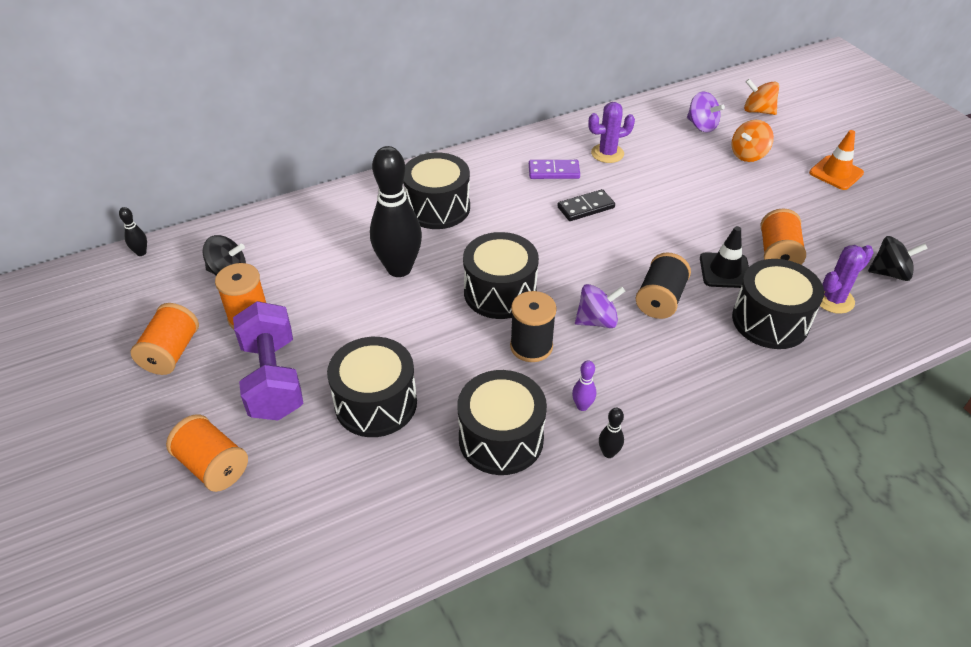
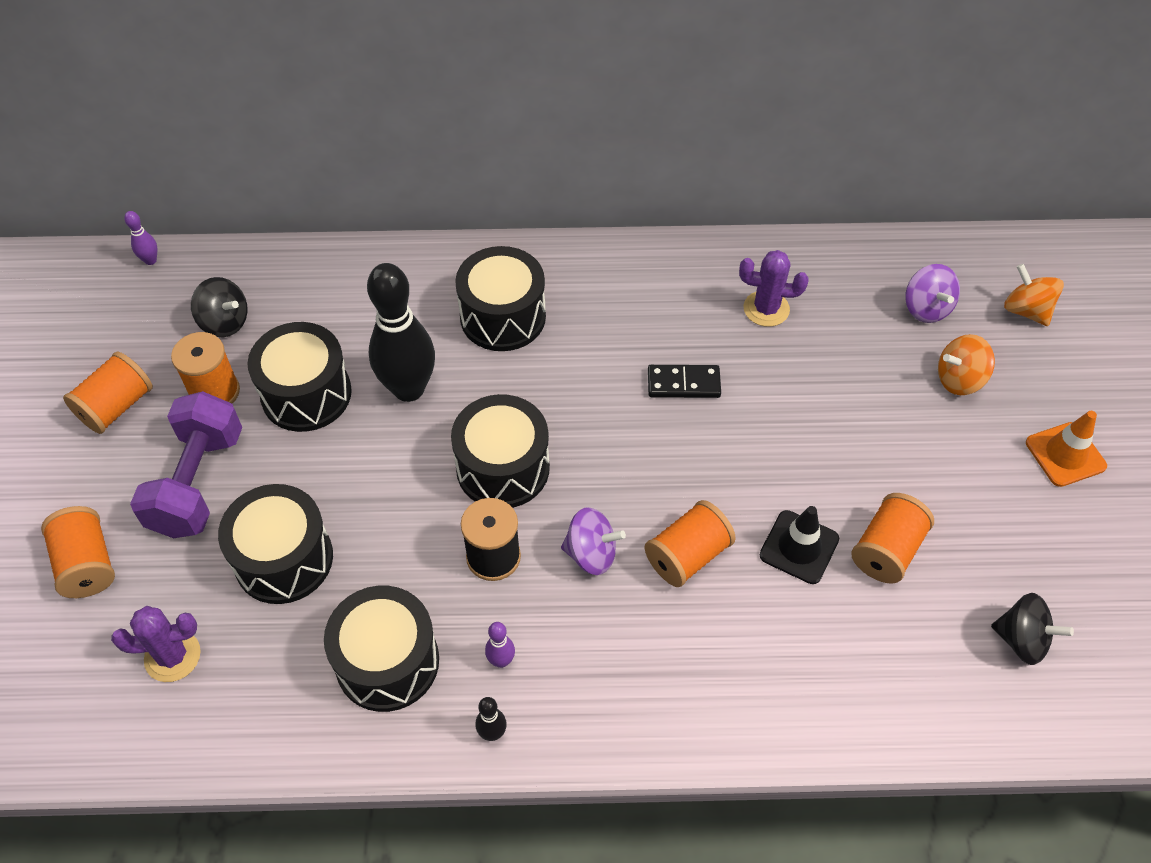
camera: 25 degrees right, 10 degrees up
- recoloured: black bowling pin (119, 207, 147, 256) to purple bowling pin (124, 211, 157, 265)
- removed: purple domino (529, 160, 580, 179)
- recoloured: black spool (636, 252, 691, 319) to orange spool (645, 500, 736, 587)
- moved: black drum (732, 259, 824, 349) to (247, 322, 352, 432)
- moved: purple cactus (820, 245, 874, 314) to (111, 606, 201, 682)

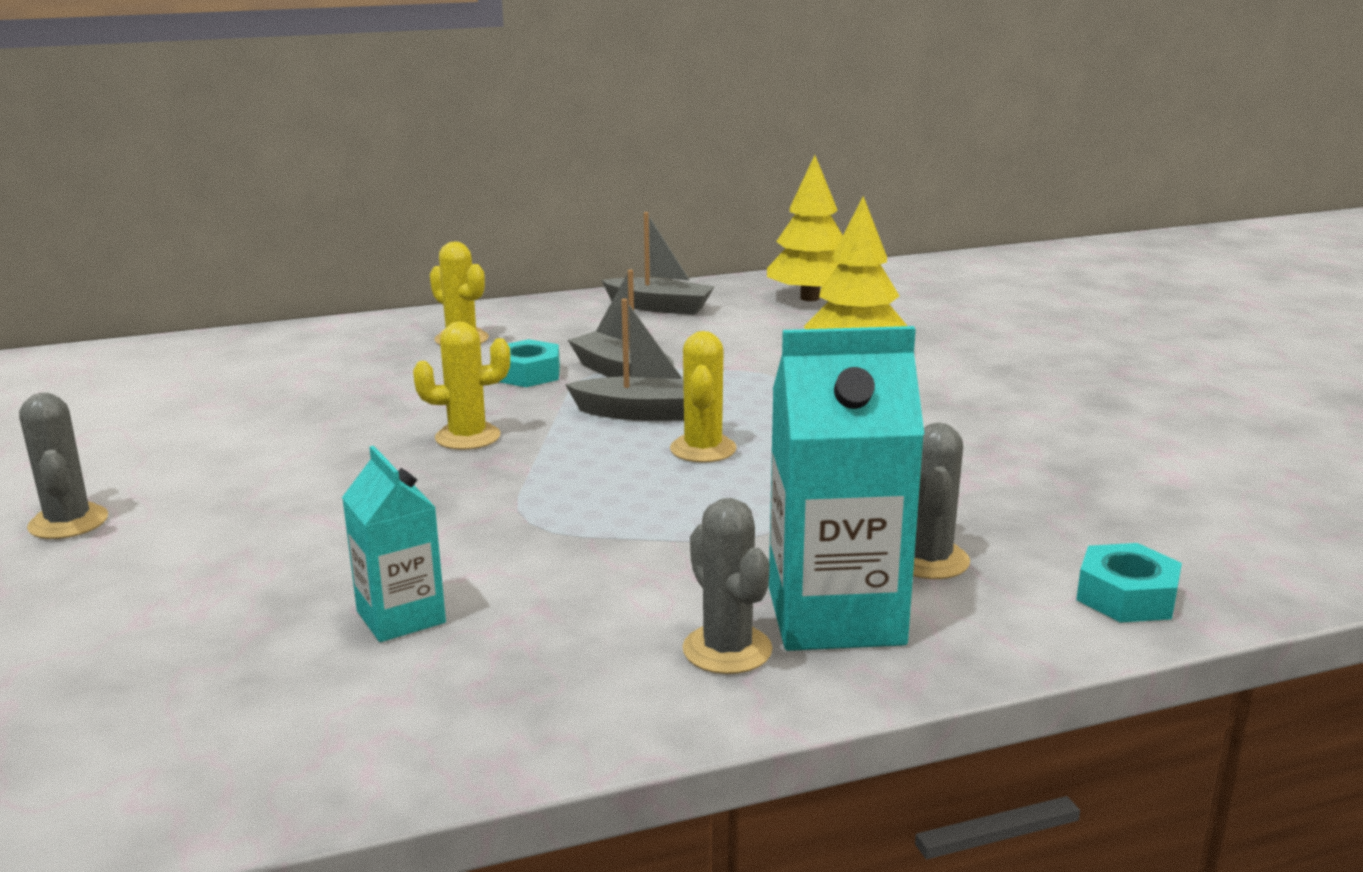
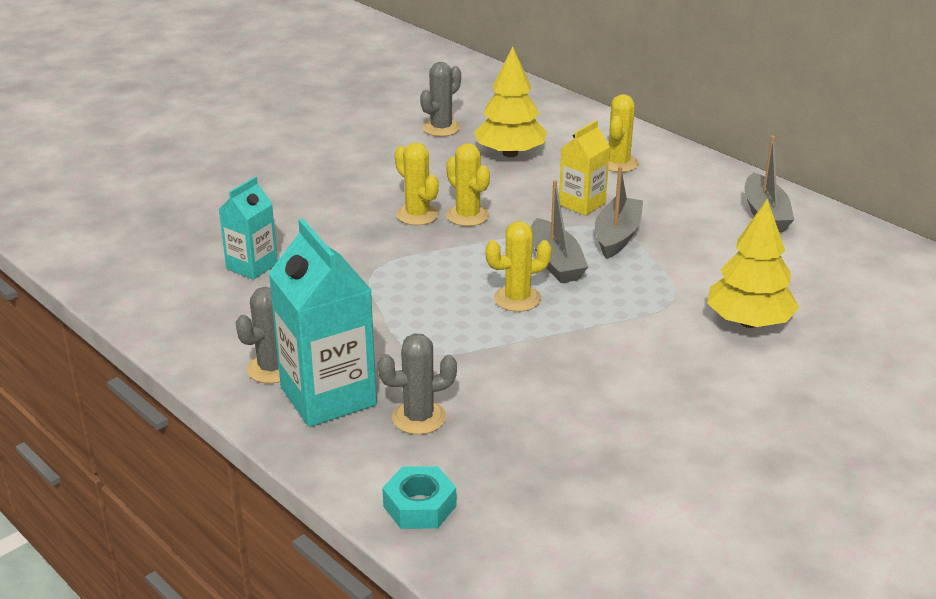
camera: 65 degrees right, 10 degrees up
- moved: grey cactus (19, 393, 108, 539) to (420, 62, 461, 137)
- replaced: turquoise nut (500, 339, 560, 387) to yellow carton (559, 120, 610, 216)
- moved: yellow tree (767, 155, 843, 301) to (474, 46, 547, 157)
- added: yellow cactus (395, 142, 439, 225)

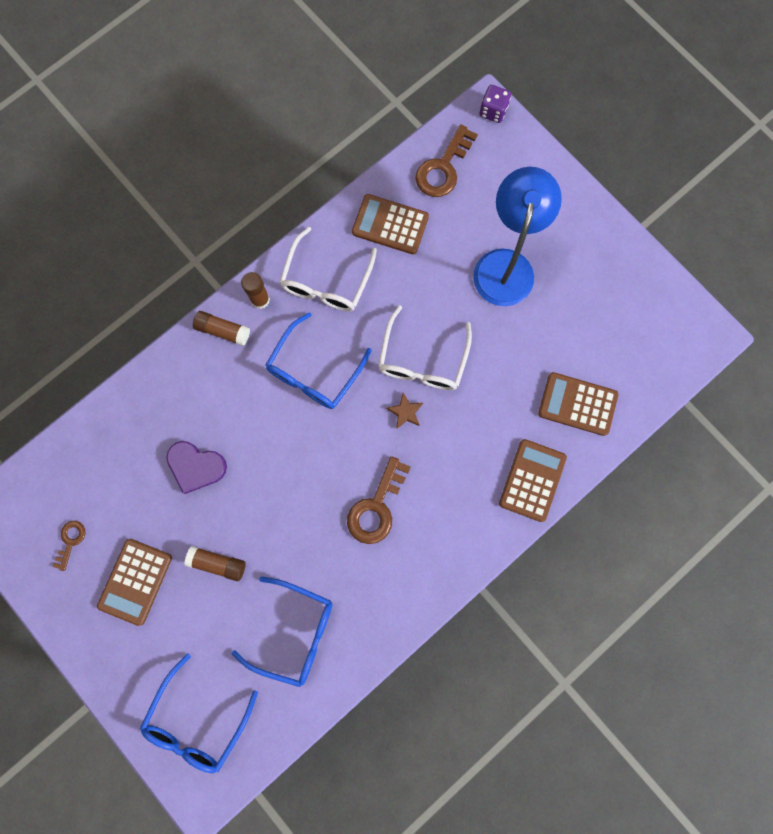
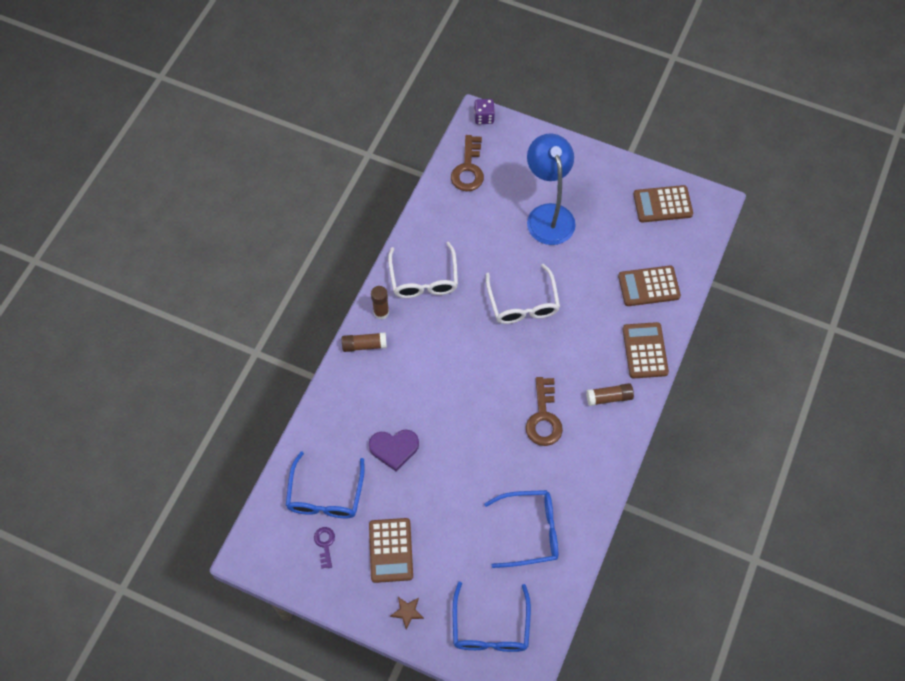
camera: 25 degrees left, 15 degrees down
- recoloured: brown key (53, 521, 86, 571) to purple key (314, 527, 335, 569)
- moved: brown glue stick (184, 546, 246, 581) to (586, 383, 634, 406)
- moved: blue glasses (266, 312, 372, 409) to (286, 451, 365, 518)
- moved: brown calculator (352, 194, 429, 254) to (633, 185, 693, 223)
- moved: brown star (386, 393, 423, 428) to (390, 597, 424, 630)

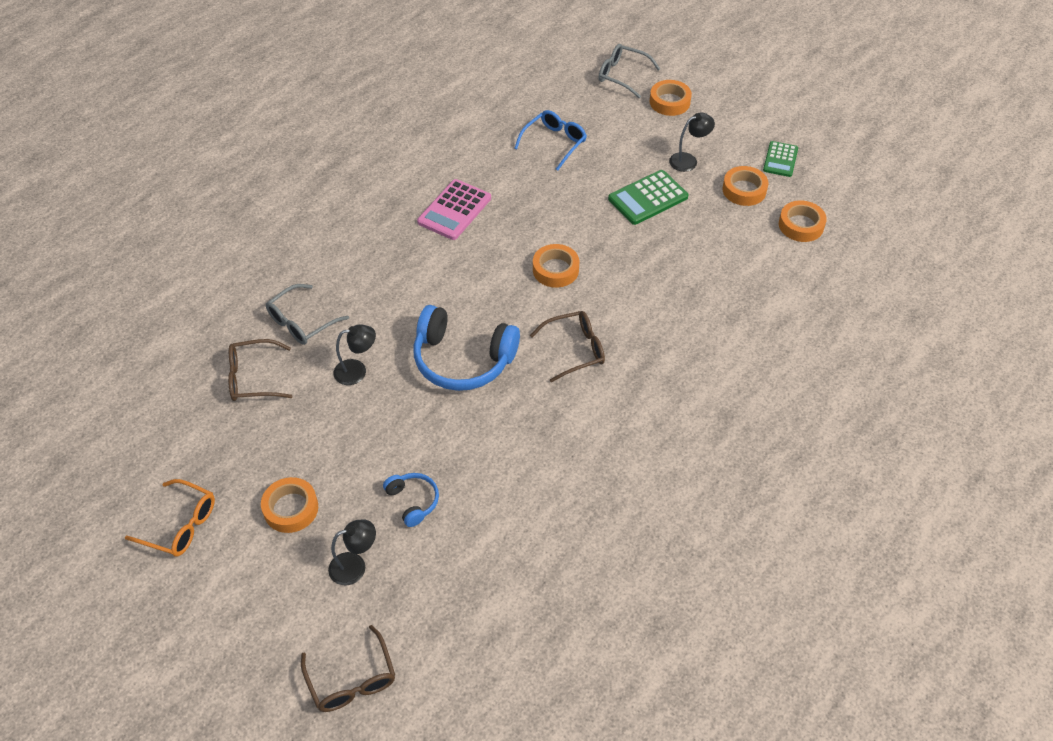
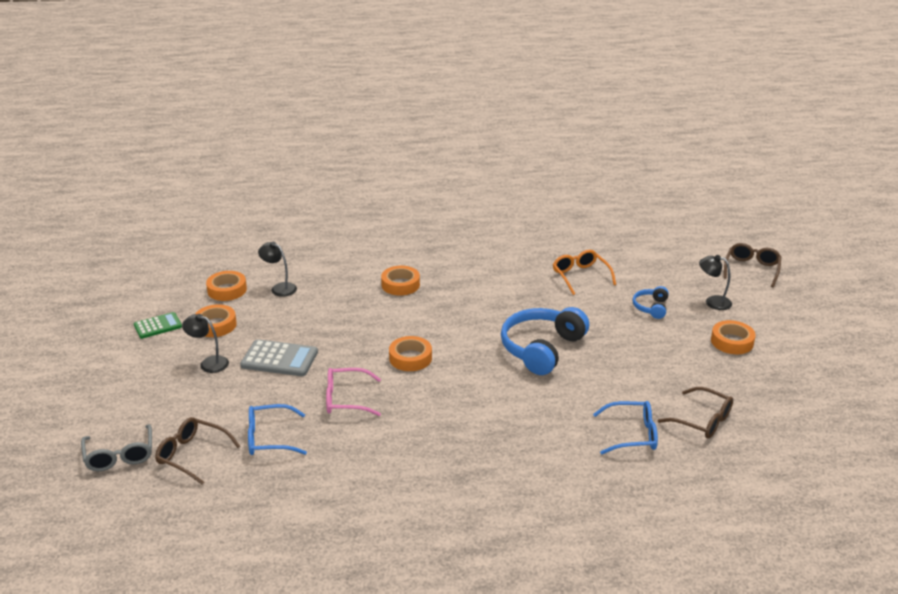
camera: 135 degrees left, 20 degrees down
- moved: orange glasses (125, 479, 215, 557) to (553, 250, 616, 295)
- recoloured: grey glasses (266, 284, 349, 345) to blue glasses (593, 401, 658, 454)
- moved: black lamp (334, 324, 376, 385) to (258, 242, 297, 297)
- turned: blue headphones (413, 305, 520, 391) = (501, 307, 589, 375) 120 degrees counterclockwise
- removed: pink calculator (417, 179, 491, 240)
- moved: brown glasses (530, 311, 605, 382) to (155, 417, 240, 485)
- recoloured: green calculator (608, 170, 688, 225) to grey calculator (240, 339, 318, 376)
- moved: orange tape (650, 80, 692, 116) to (381, 266, 420, 295)
- added: pink glasses (326, 368, 381, 416)

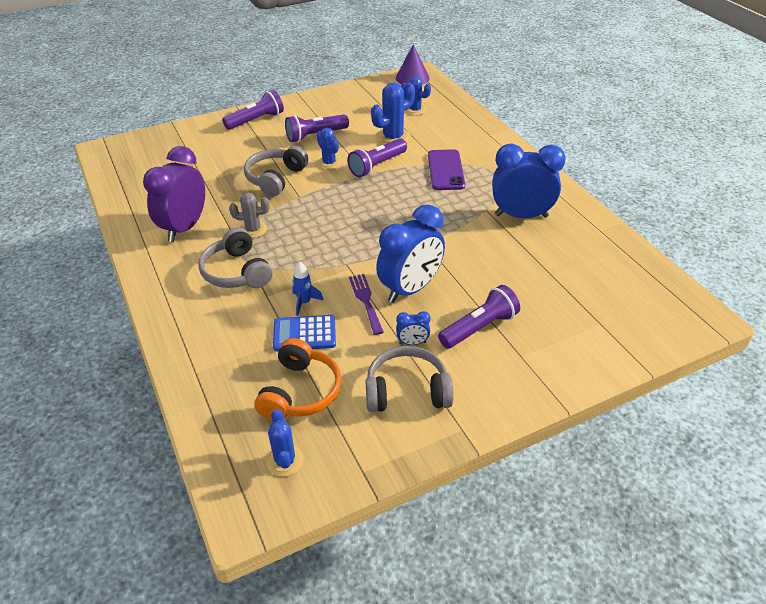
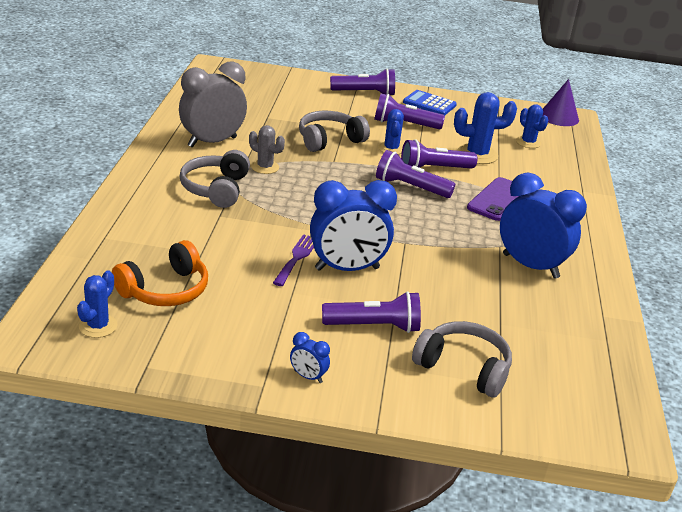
camera: 30 degrees right, 10 degrees down
- recoloured: purple clock (143, 146, 205, 242) to grey clock (179, 61, 247, 148)
- moved: blue calculator (273, 315, 336, 351) to (403, 90, 457, 116)
- removed: blue rocket (292, 262, 324, 316)
- moved: grey headphones (366, 346, 454, 412) to (412, 321, 512, 398)
- moved: blue clock (396, 311, 431, 345) to (290, 332, 330, 383)
- added: purple flashlight (376, 150, 455, 198)

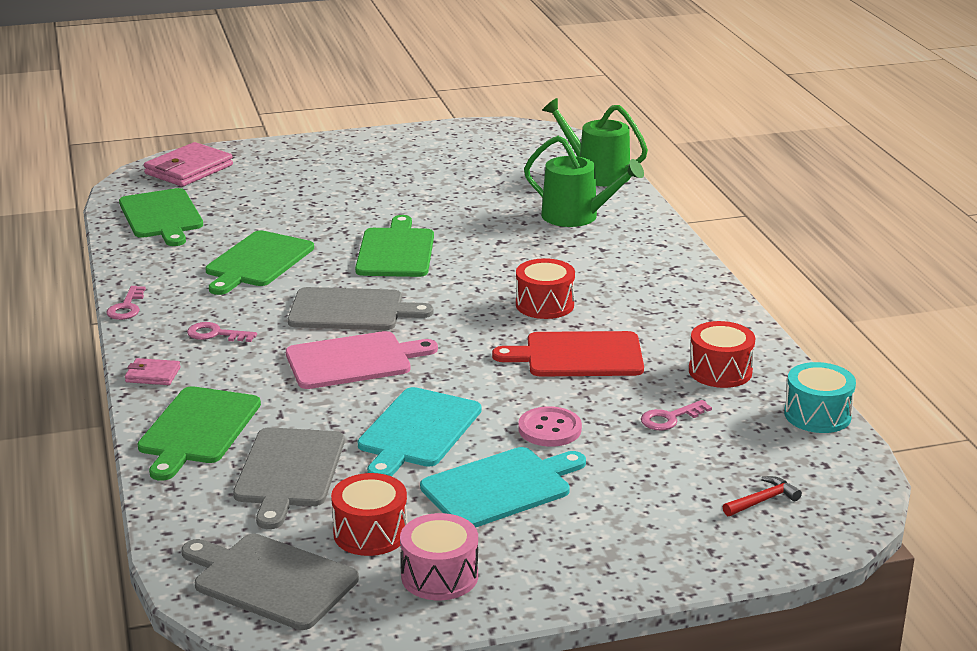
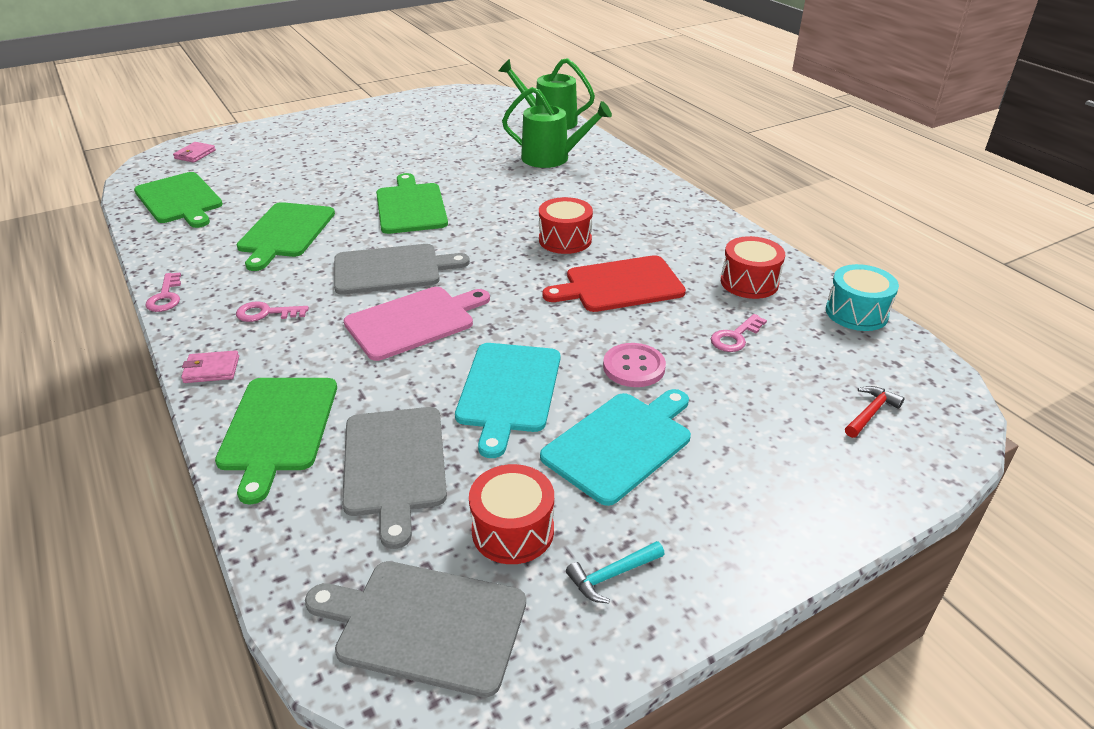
camera: 15 degrees left, 10 degrees up
- resized: pink wallet (144, 142, 233, 187) = (173, 142, 216, 163) x0.51
- replaced: pink drum (400, 513, 478, 600) to turquoise hammer (566, 541, 664, 603)

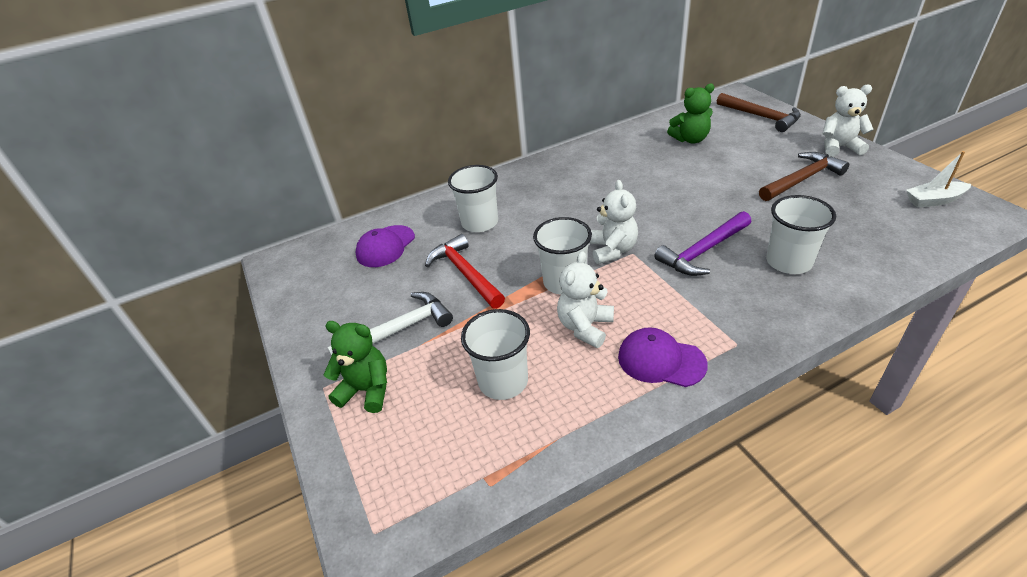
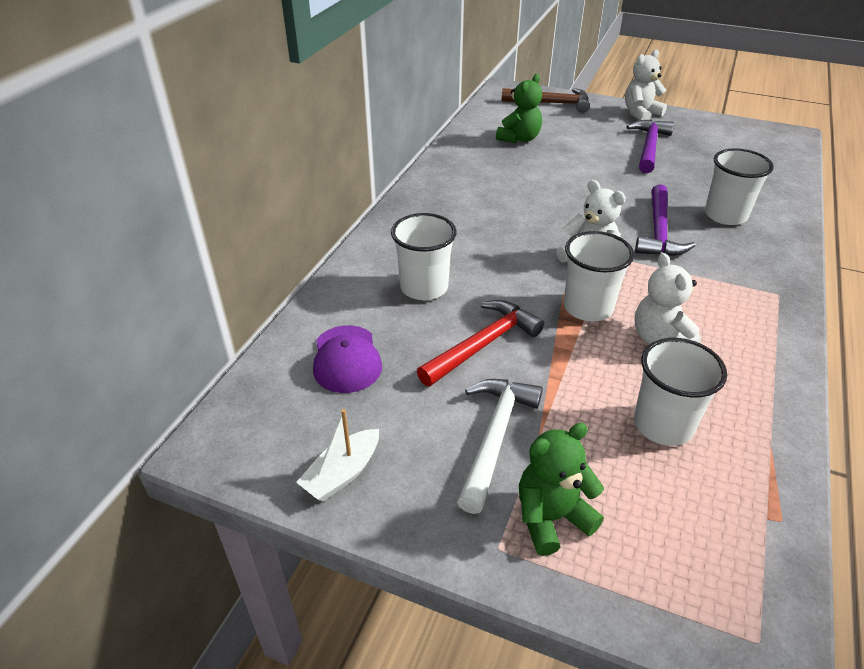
camera: 45 degrees left, 0 degrees up
- turned: red hammer (425, 234, 505, 309) = (417, 300, 544, 386) 120 degrees clockwise
- removed: purple cap (618, 327, 708, 387)
- recoloured: brown hammer (759, 152, 849, 201) to purple hammer (626, 120, 674, 173)
- moved: white boat (906, 151, 971, 208) to (296, 409, 379, 501)

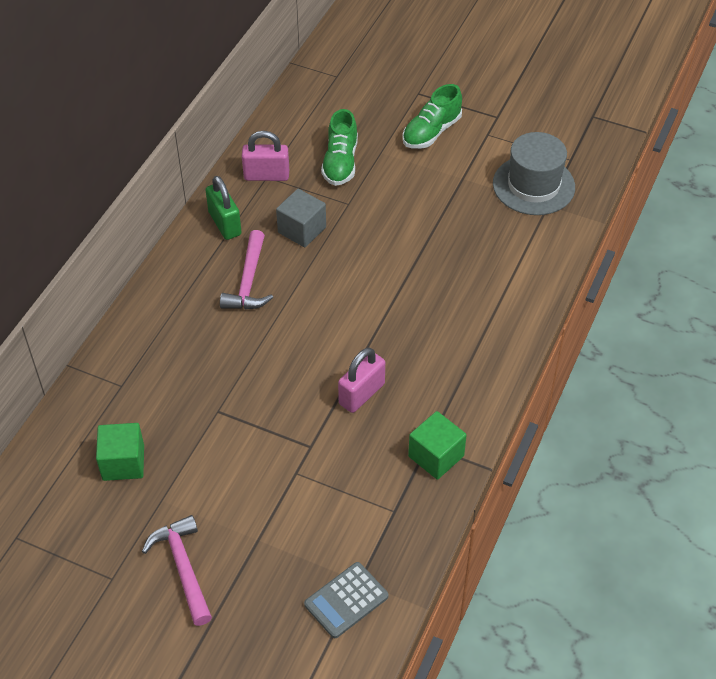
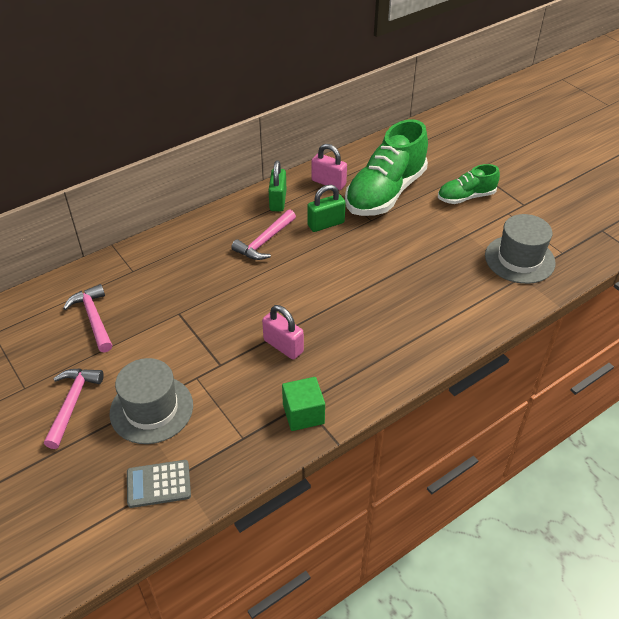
camera: 30 degrees right, 5 degrees down
- replaced: green cube (96, 423, 144, 481) to pink hammer (63, 284, 112, 352)
- replaced: grey cube (276, 189, 326, 247) to green padlock (307, 185, 346, 232)
- resized: green shoe (321, 109, 358, 186) = (345, 119, 428, 216) x1.86
- turned: pink padlock (338, 348, 385, 413) = (262, 305, 304, 360) 60 degrees clockwise
- added: grey hat (110, 358, 193, 444)

